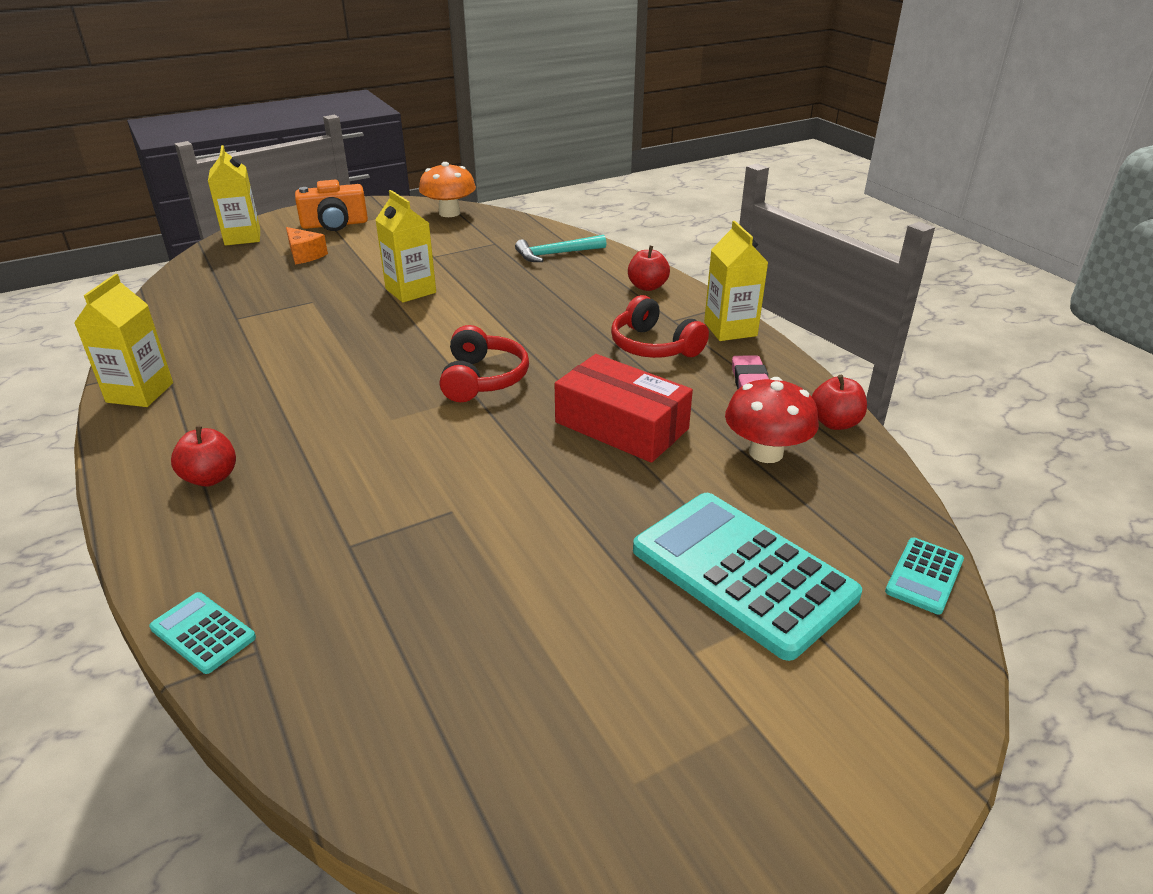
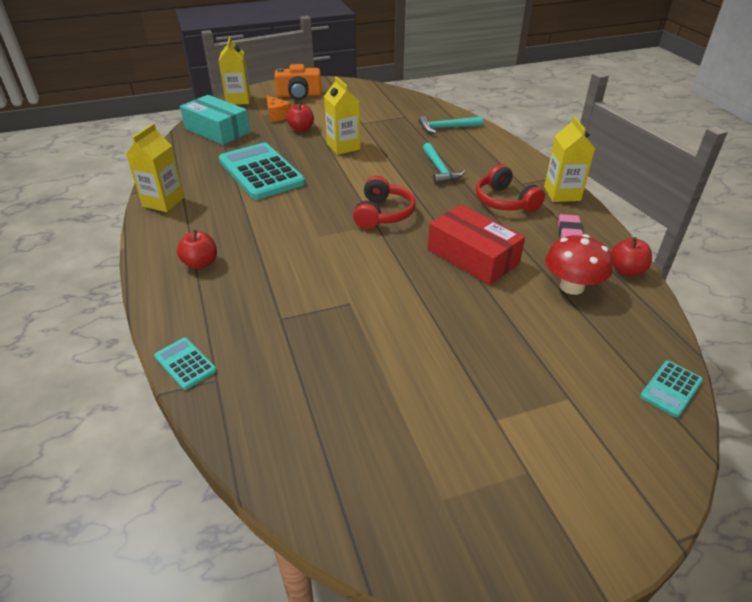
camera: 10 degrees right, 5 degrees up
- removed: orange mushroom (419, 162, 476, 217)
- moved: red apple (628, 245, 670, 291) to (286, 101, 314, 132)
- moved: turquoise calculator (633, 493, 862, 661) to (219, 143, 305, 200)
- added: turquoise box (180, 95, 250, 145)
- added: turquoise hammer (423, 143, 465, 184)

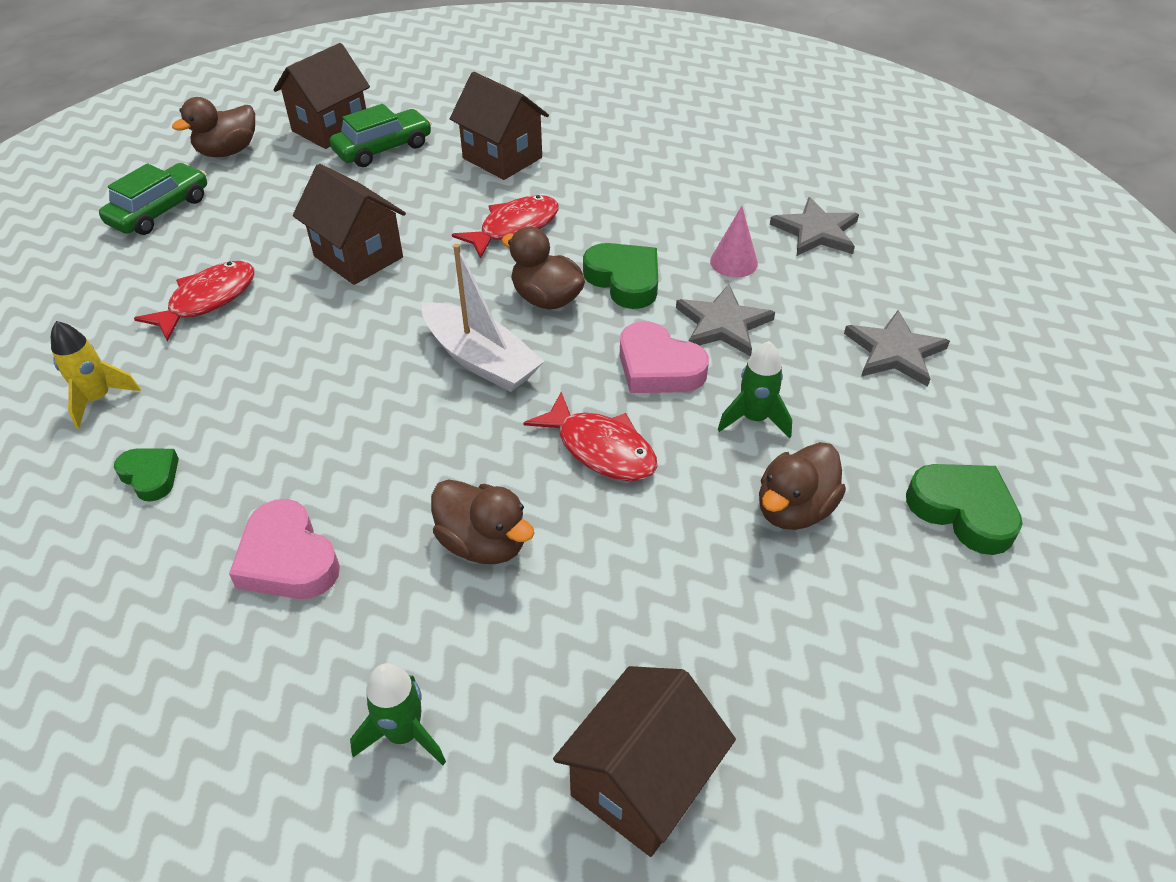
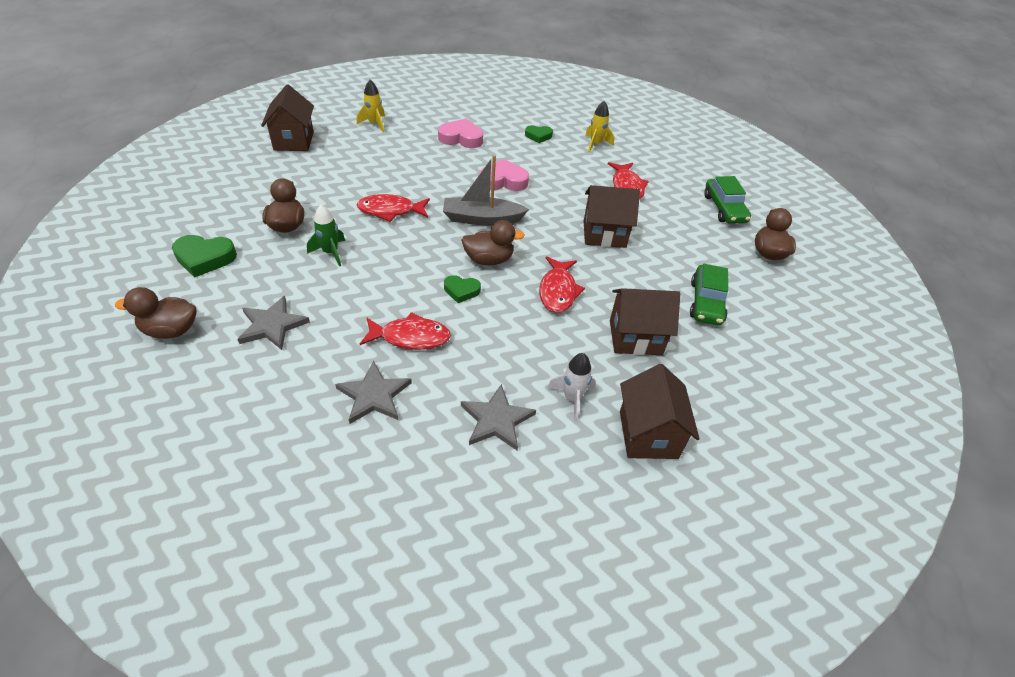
camera: 135 degrees right, 0 degrees up
- moved: brown house (274, 43, 370, 149) to (620, 364, 700, 459)
- recoloured: green rocket (350, 663, 446, 765) to yellow rocket (357, 80, 385, 132)
- recoloured: white boat (422, 244, 544, 392) to grey boat (443, 155, 529, 226)
- moved: brown duck (431, 479, 534, 564) to (115, 287, 197, 339)
- resized: green heart (583, 243, 658, 309) = (444, 275, 481, 303) x0.62
- moved: pink heart (620, 321, 709, 393) to (480, 159, 529, 191)
- moved: grey star (676, 284, 775, 357) to (461, 384, 536, 451)
- replaced: pink cone (710, 206, 758, 277) to red fish (360, 312, 451, 350)
- added: white rocket (547, 353, 596, 422)

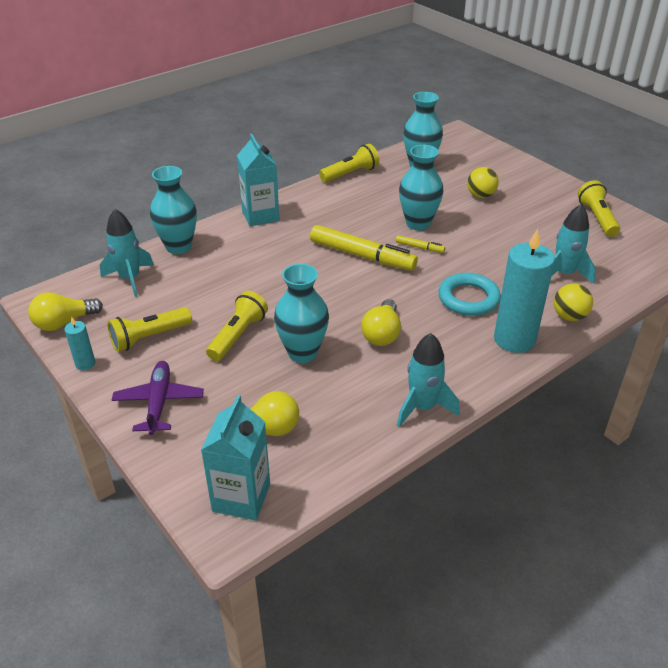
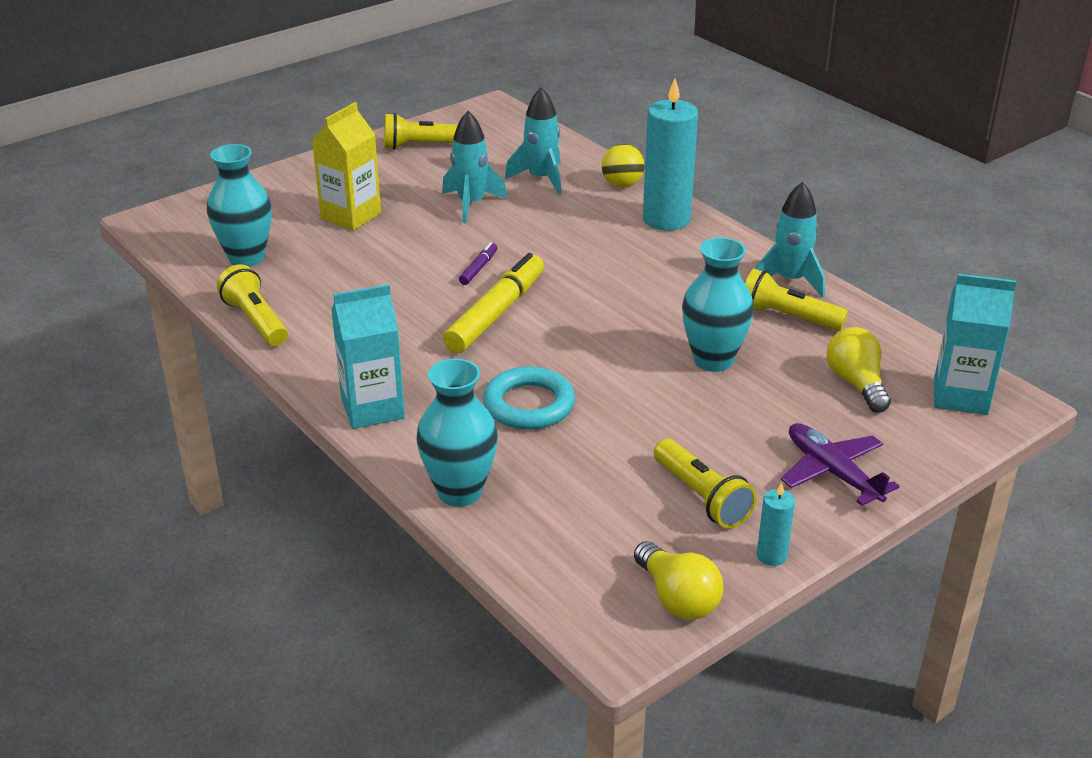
camera: 90 degrees left, 5 degrees down
- moved: turquoise rocket (100, 209, 154, 297) to (442, 111, 507, 223)
- turned: purple plane (112, 361, 204, 435) = (781, 423, 900, 506) 60 degrees clockwise
- moved: yellow flashlight (206, 291, 268, 361) to (745, 269, 848, 331)
- removed: yellow light bulb (361, 299, 401, 346)
- recoloured: yellow marker (396, 235, 445, 253) to purple marker (459, 242, 497, 285)
- removed: turquoise vase (399, 145, 443, 230)
- moved: turquoise ring (439, 273, 501, 316) to (483, 367, 575, 430)
- replaced: yellow ball (467, 167, 499, 198) to yellow carton (312, 102, 381, 231)

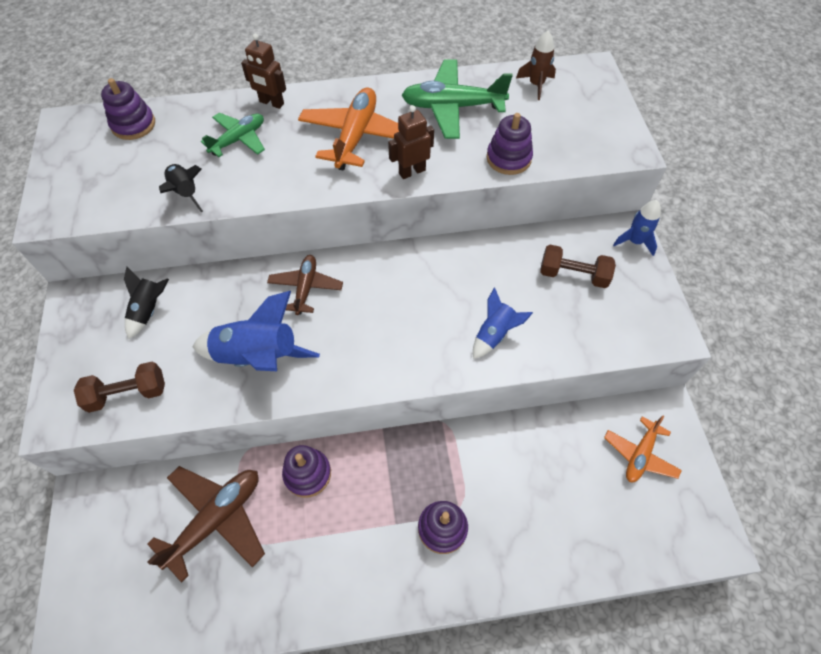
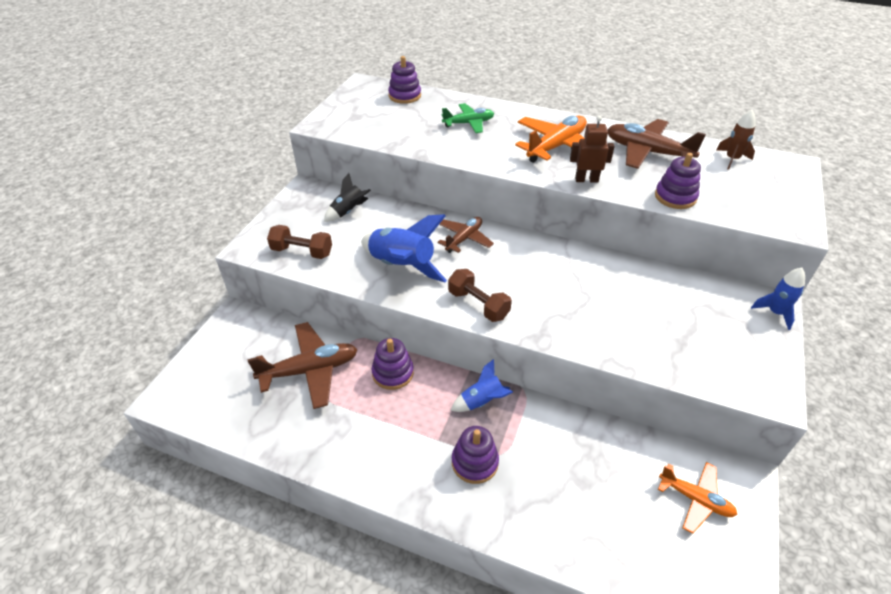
camera: 30 degrees right, 15 degrees down
- removed: black rocket (159, 164, 203, 212)
- removed: brown robot (241, 34, 286, 109)
- recoloured: green plane (402, 59, 513, 139) to brown plane (607, 119, 706, 169)
- moved: blue rocket (473, 288, 533, 359) to (450, 359, 513, 412)
- moved: brown dumbbell (540, 245, 616, 288) to (448, 269, 512, 322)
- turned: orange plane (604, 415, 682, 482) = (658, 462, 738, 534) 120 degrees counterclockwise

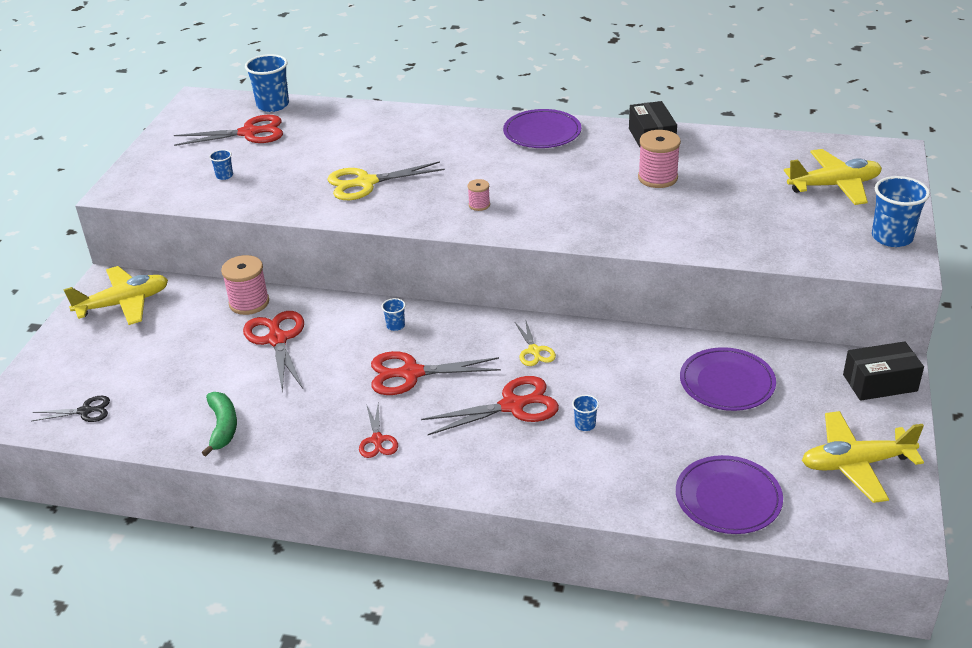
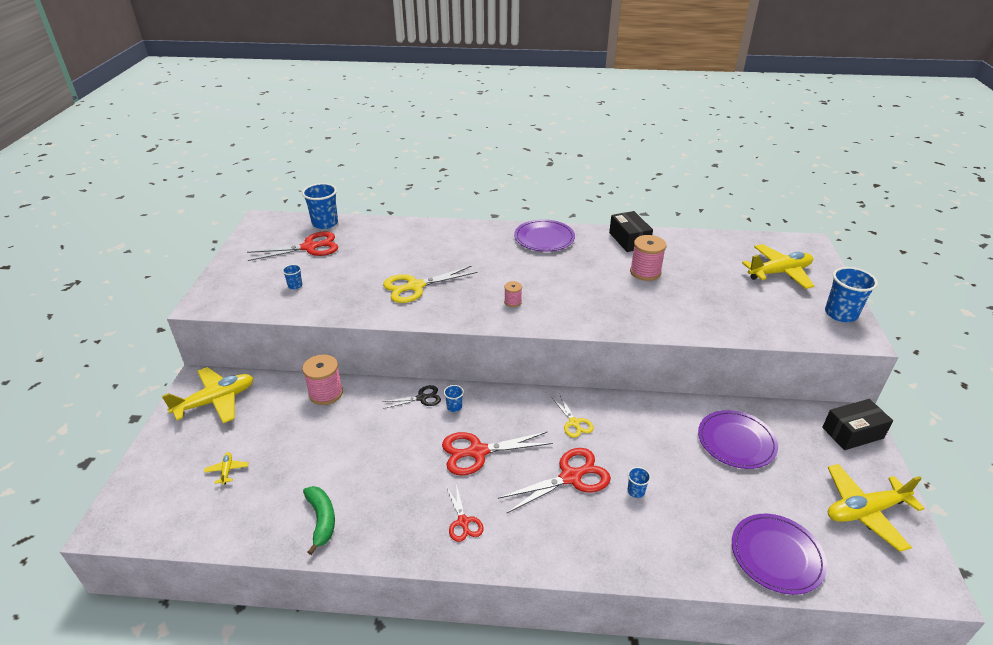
camera: 10 degrees left, 0 degrees up
- moved: black scissors (32, 396, 110, 422) to (382, 385, 441, 409)
- removed: red scissors (243, 311, 304, 393)
- added: yellow plane (204, 452, 248, 485)

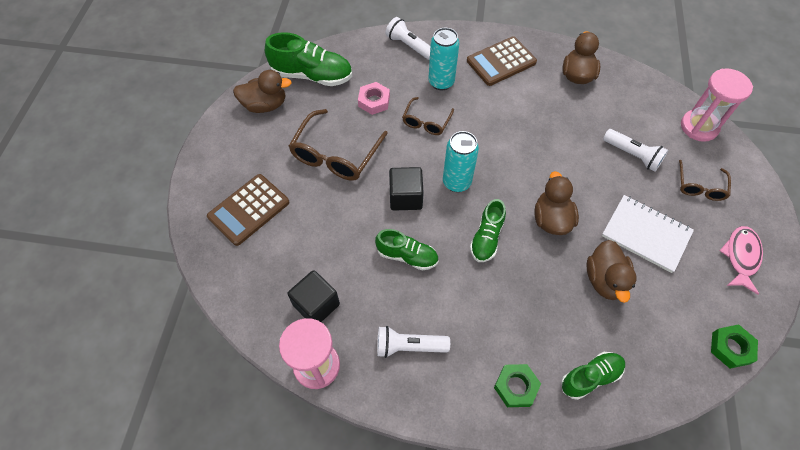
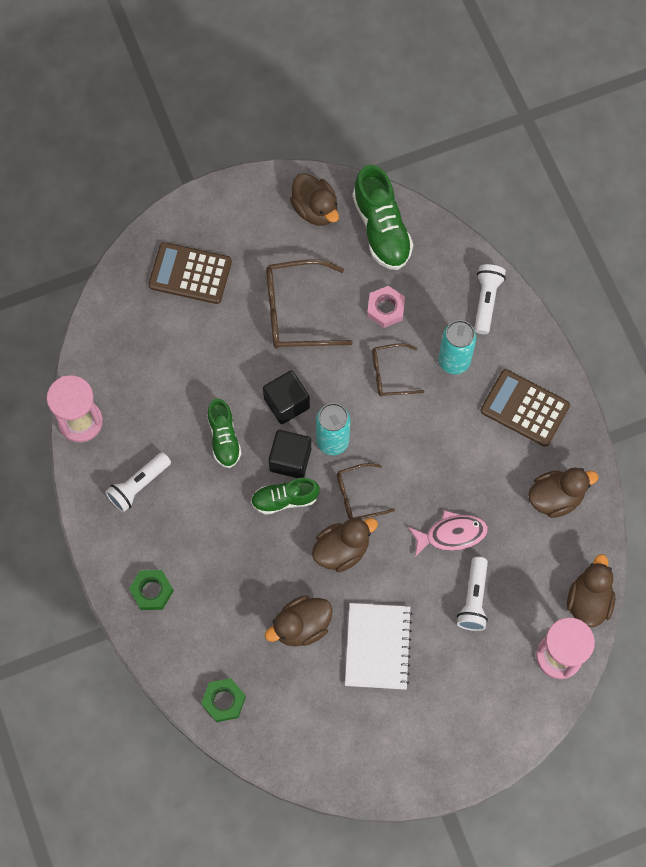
camera: 60 degrees right, 10 degrees up
- moved: black cube (287, 270, 340, 322) to (269, 430, 311, 478)
- turned: white flashlight (377, 326, 450, 358) = (105, 452, 171, 512) 105 degrees counterclockwise
- removed: green shoe (561, 352, 625, 400)
- moved: brown glasses (679, 160, 731, 201) to (337, 463, 395, 519)
- moved: green nut (711, 324, 758, 369) to (201, 678, 246, 722)
- moved: pink fish (719, 226, 763, 295) to (408, 510, 488, 557)
- added: brown duck (567, 554, 615, 627)

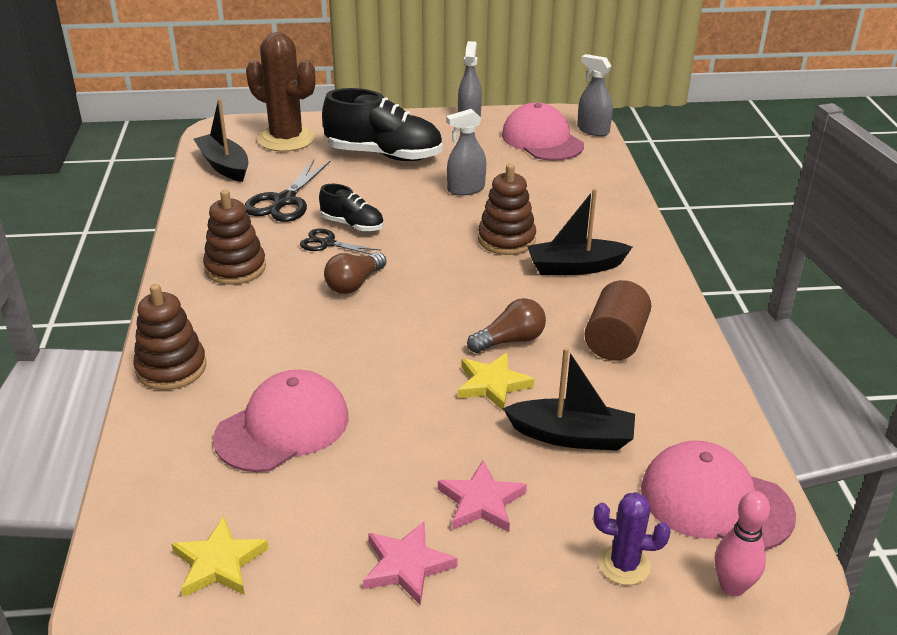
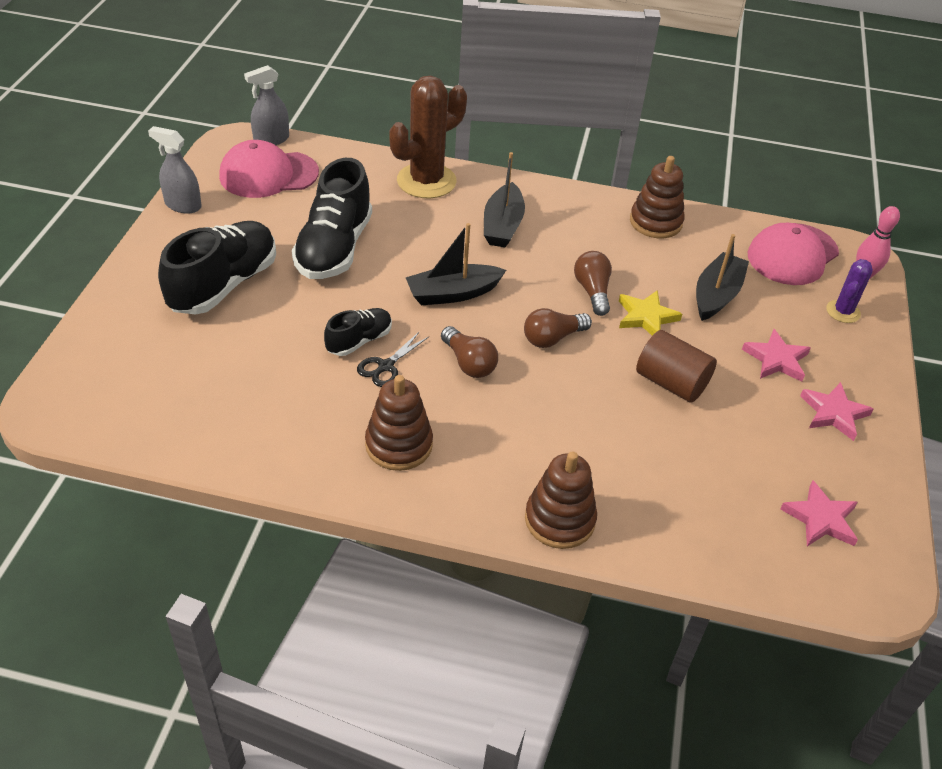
camera: 75 degrees left, 10 degrees up
- recoloured: yellow star (172, 516, 269, 597) to pink star (780, 481, 858, 546)
- moved: black boat (194, 98, 248, 182) to (405, 223, 506, 305)
- removed: pink cap (213, 370, 348, 472)
- removed: black scissors (245, 160, 331, 222)
- moved: brown cactus (246, 32, 315, 152) to (390, 76, 467, 198)
- replaced: grey spray bottle (446, 109, 486, 195) to black shoe (292, 158, 372, 279)
- moved: brown stacking toy (478, 164, 536, 255) to (630, 156, 685, 238)
- moved: brown cylinder (584, 280, 651, 361) to (636, 330, 717, 402)
- added: brown light bulb (524, 308, 592, 348)

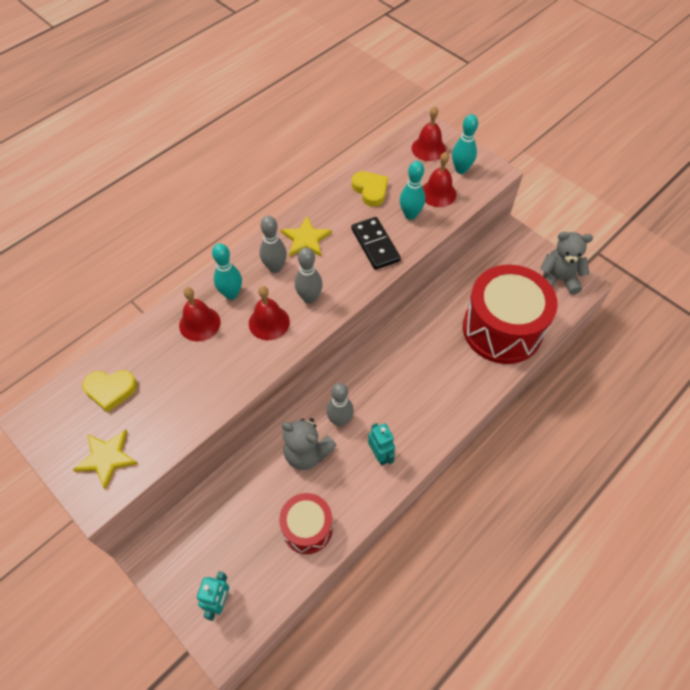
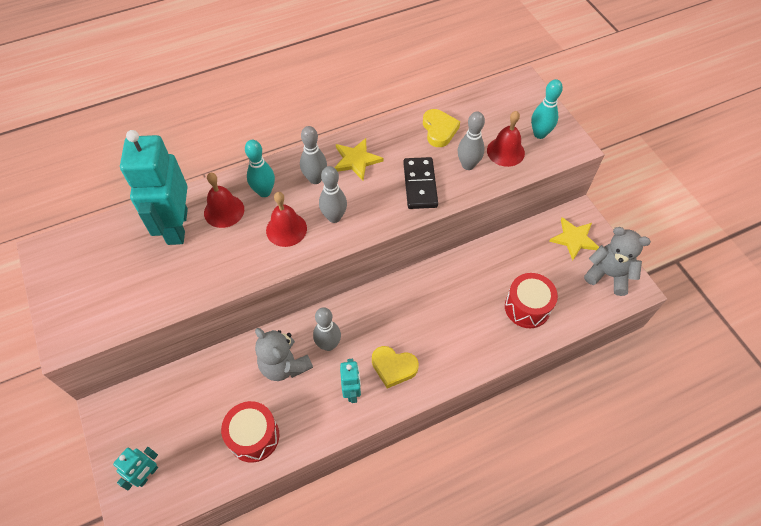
camera: 20 degrees right, 0 degrees up
- moved: yellow star (73, 429, 138, 490) to (549, 218, 599, 260)
- moved: yellow heart (82, 370, 137, 413) to (372, 346, 419, 388)
- recoloured: turquoise bowling pin (400, 161, 425, 220) to grey bowling pin (458, 111, 485, 170)
- removed: red bell (412, 106, 446, 161)
- resized: red drum (463, 265, 558, 364) = (505, 273, 558, 328) x0.54
- added: turquoise robot (120, 130, 188, 245)

